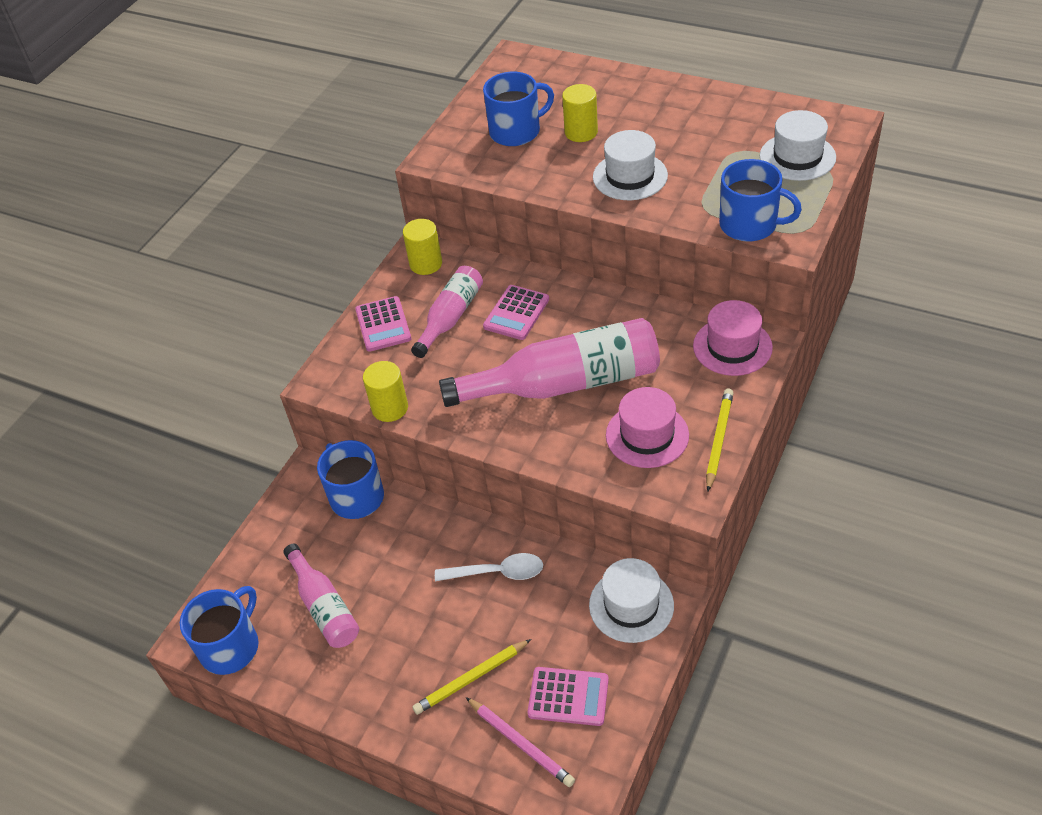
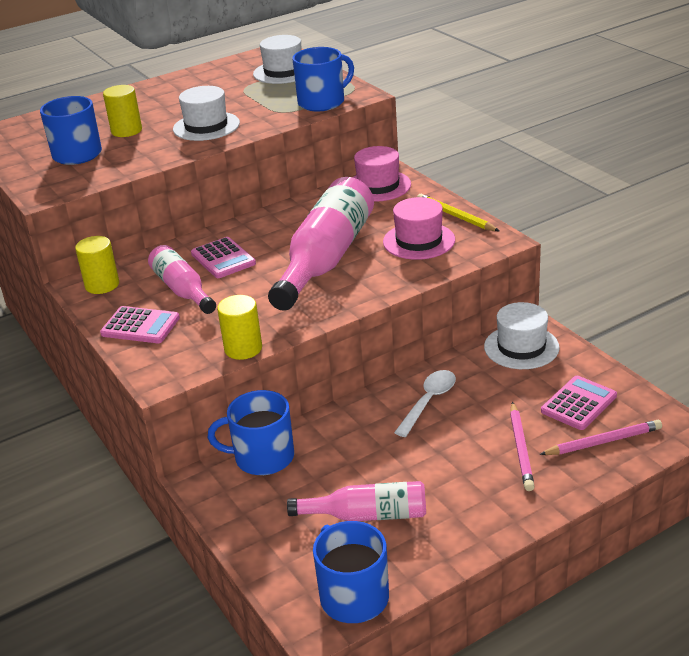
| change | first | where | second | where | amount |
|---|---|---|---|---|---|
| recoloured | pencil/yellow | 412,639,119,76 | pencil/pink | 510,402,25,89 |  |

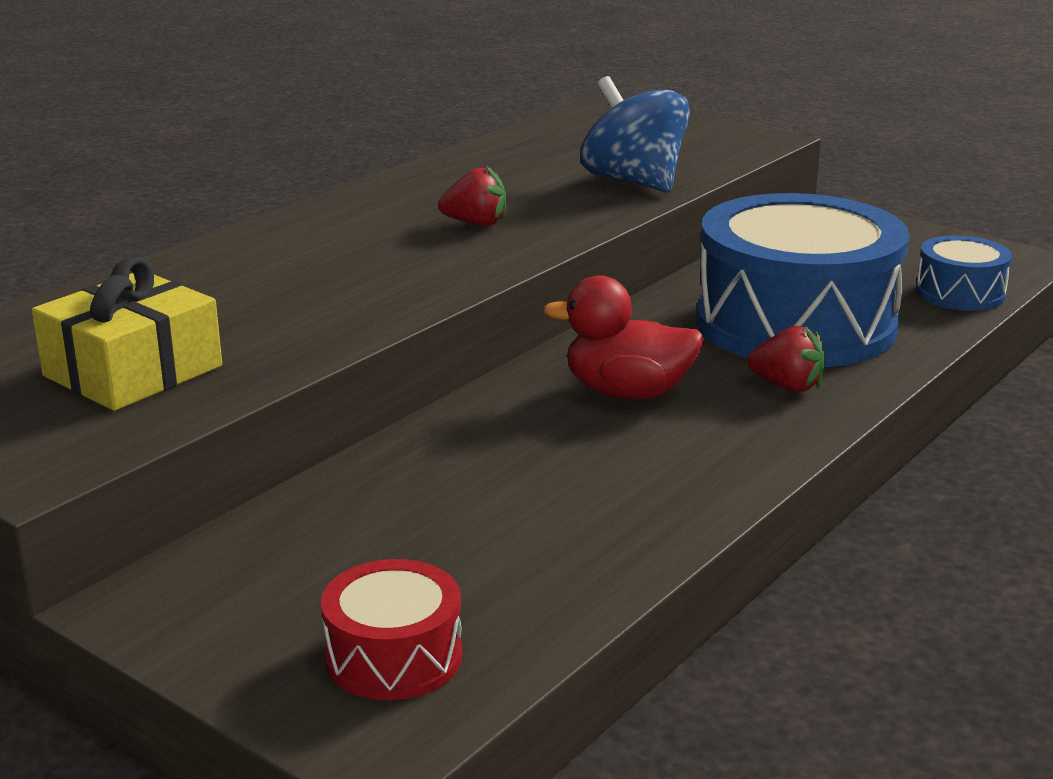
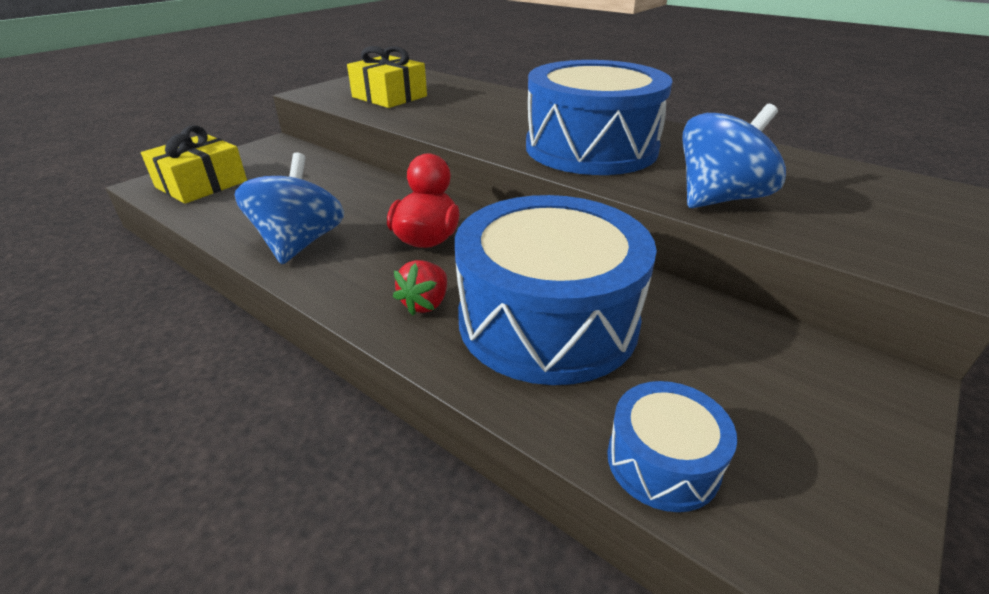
| change | first | where | second | where | amount |
|---|---|---|---|---|---|
| added |  |  | spinning top/blue | 235,153,109,111 |  |
| replaced | drum/red | 321,559,141,141 | gift/yellow | 141,125,106,79 |  |
| replaced | strawberry/red | 438,166,68,60 | drum/blue | 526,60,146,115 |  |

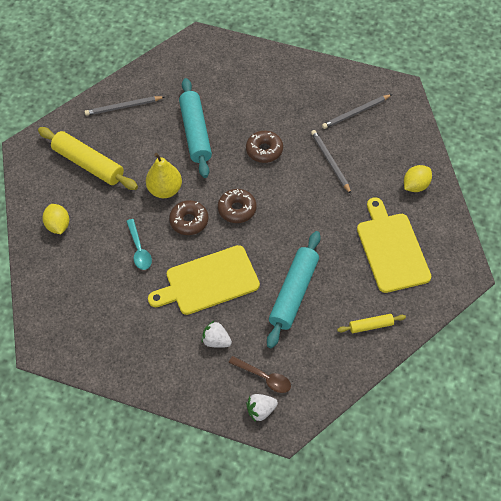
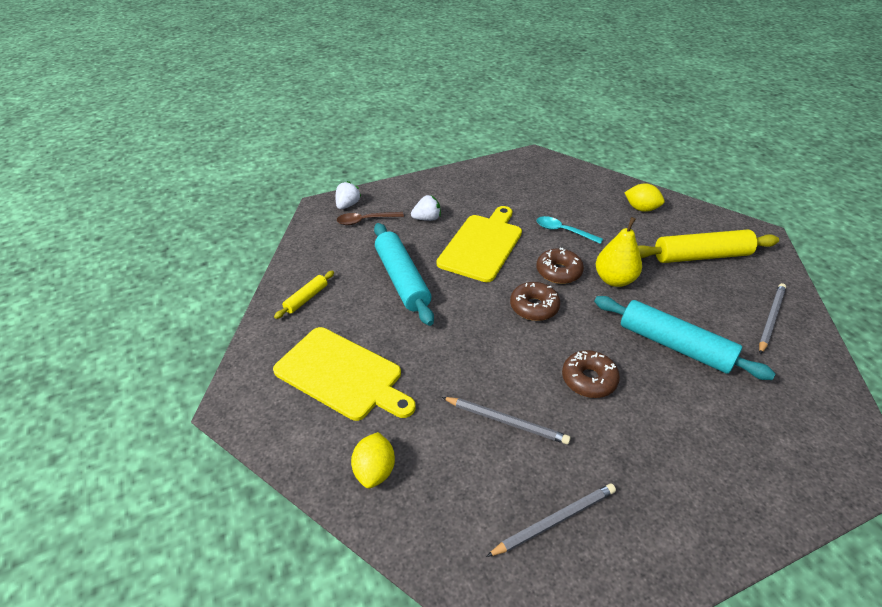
| change | first | where | second | where | amount |
|---|---|---|---|---|---|
| turned | pencil/grey | 322,94,70,35 |  | 486,483,130,74 | 45 degrees clockwise |

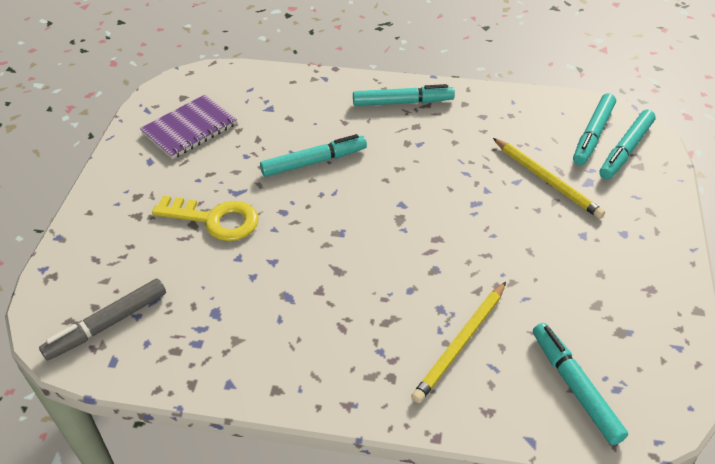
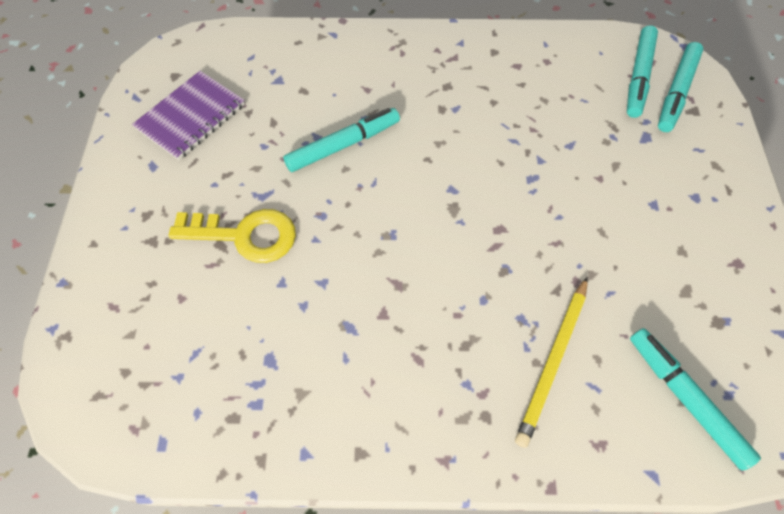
| change | first | where | second | where | amount |
|---|---|---|---|---|---|
| removed | marker/grey | 39,279,127,81 |  |  |  |
| removed | marker/turquoise | 353,84,102,22 |  |  |  |
| removed | pencil/yellow | 493,138,112,81 |  |  |  |

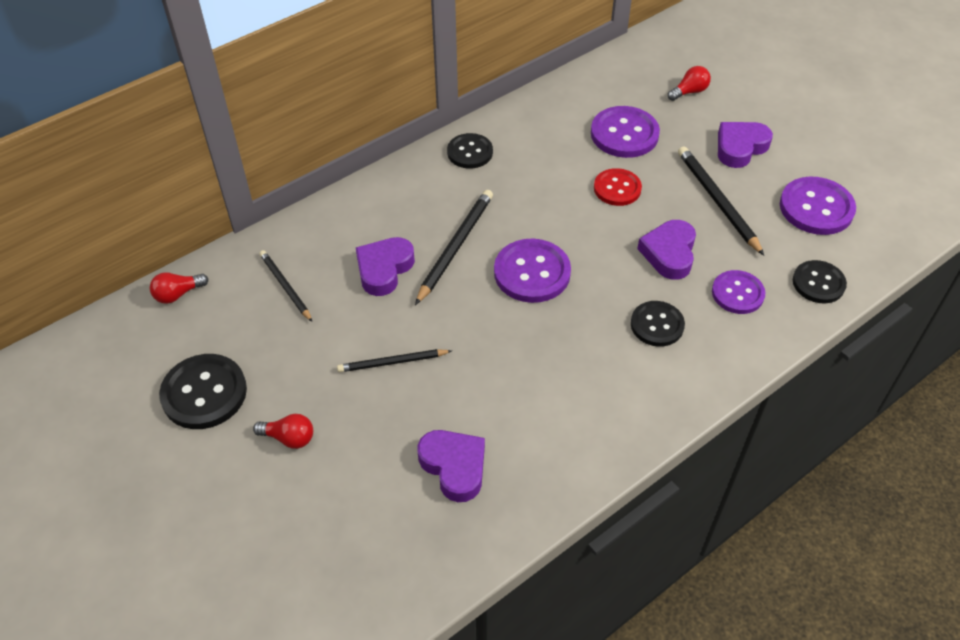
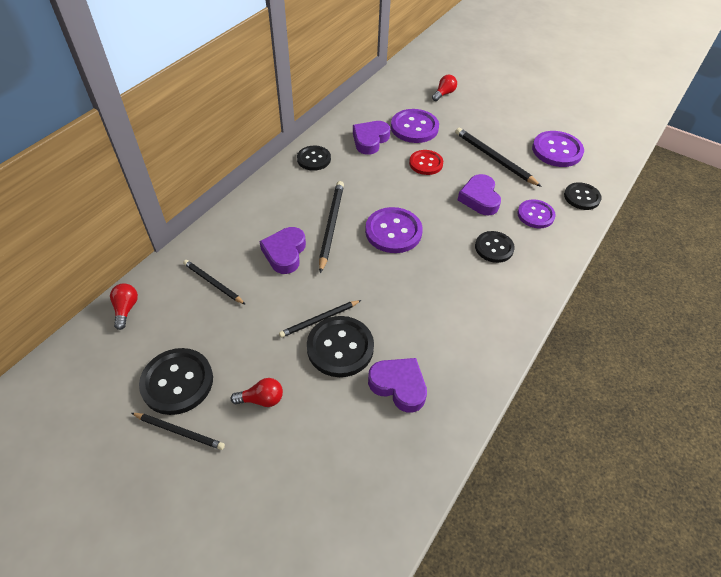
| change | first | where | second | where | amount |
|---|---|---|---|---|---|
| added |  |  | pencil/black | 132,413,93,37 |  |
| added |  |  | button/black | 307,316,67,61 |  |
| moved | heart/purple | 718,122,55,46 |  | 353,121,37,34 |  |
| turned | light bulb/red | 150,272,58,32 |  | 110,283,28,47 | 135 degrees clockwise |

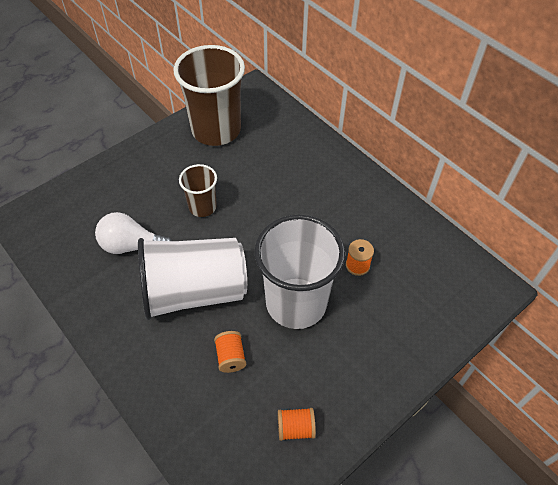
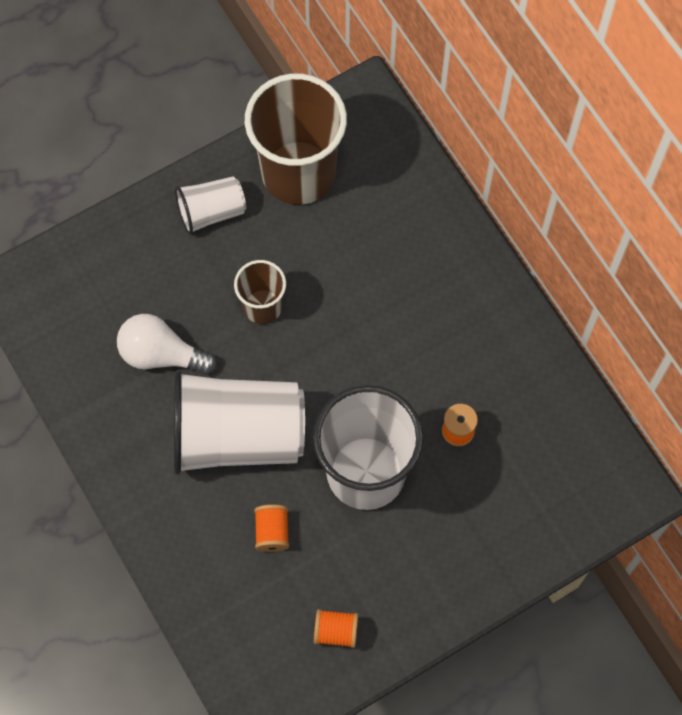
| change | first | where | second | where | amount |
|---|---|---|---|---|---|
| added |  |  | cup/white | 175,176,71,59 |  |

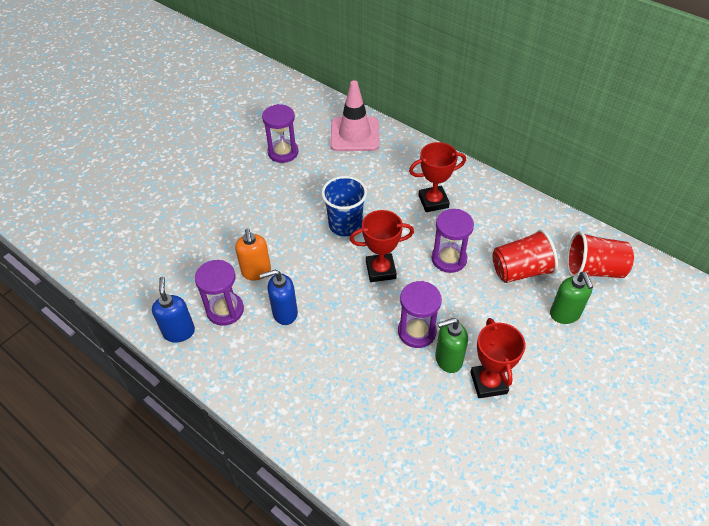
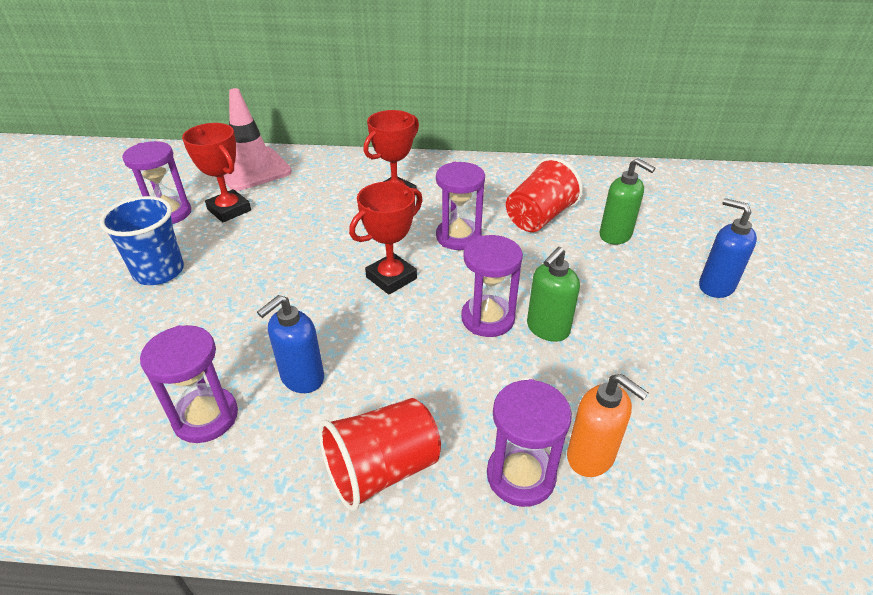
| change | first | where | second | where | amount |
|---|---|---|---|---|---|
| added |  |  | hourglass/purple | 487,379,85,128 |  |
| moved | soap dispenser/blue | 152,277,43,66 |  | 699,198,58,100 |  |
| moved | soap dispenser/orange | 235,228,36,53 |  | 567,374,81,103 |  |
| moved | cup/blue | 321,176,46,60 |  | 99,196,85,89 |  |
| moved | trophy/red | 470,318,55,80 |  | 182,123,69,99 |  |
| moved | cup/red | 567,231,67,47 |  | 319,398,122,113 |  |

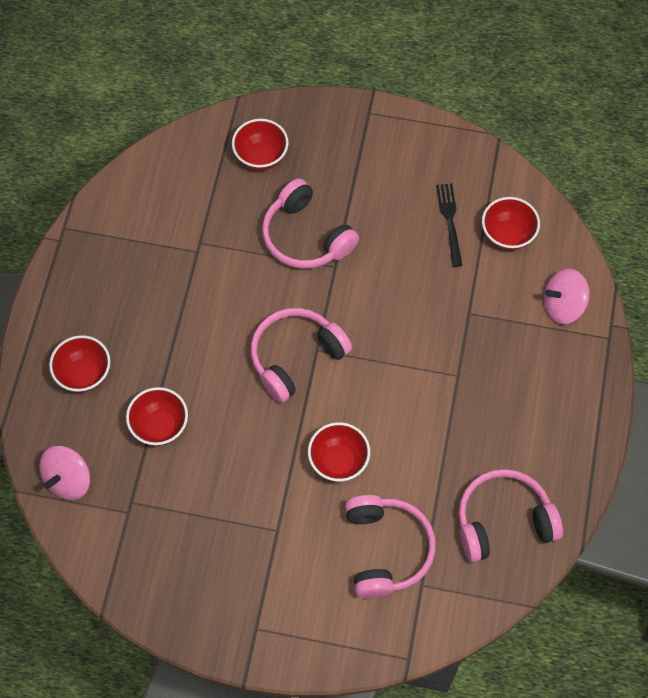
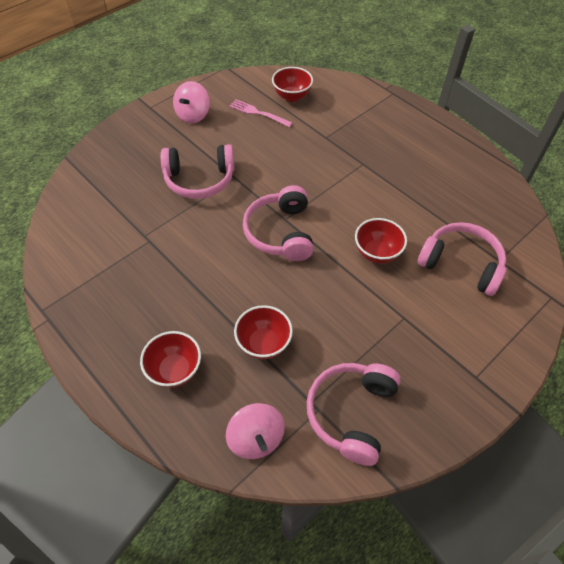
| change | first | where | second | where | amount |
|---|---|---|---|---|---|
| removed | bowl/red | 232,119,57,52 |  |  |  |
| moved | headphones/pink | 459,469,104,93 |  | 307,363,94,103 |  |
| moved | spinning top/pink | 544,269,46,55 |  | 173,81,37,42 |  |
| recoloured | fork/black | 436,183,27,84 | fork/pink | 229,99,64,28 |  |

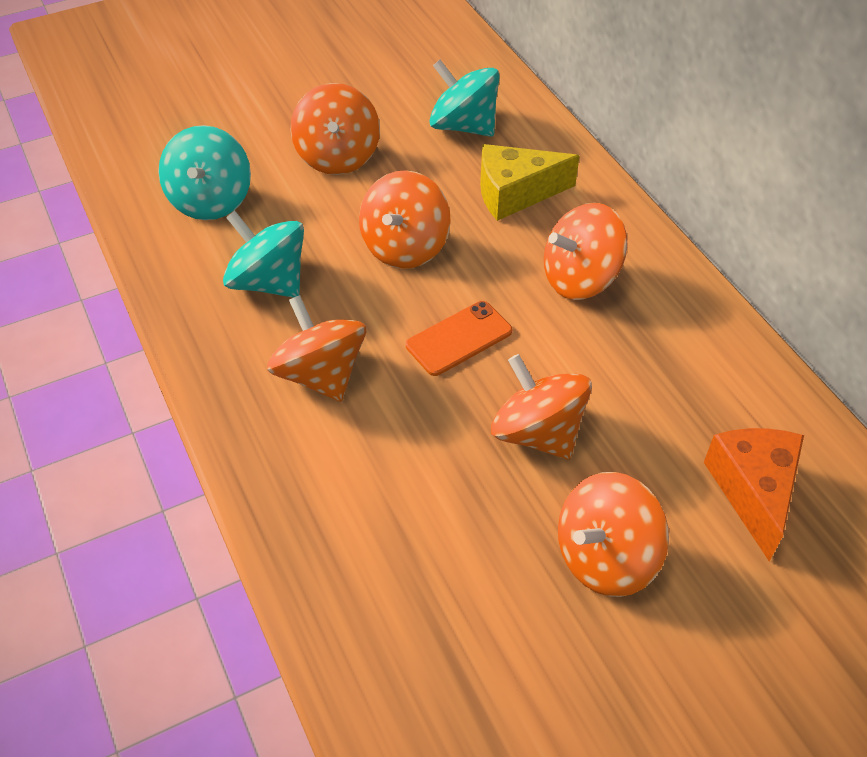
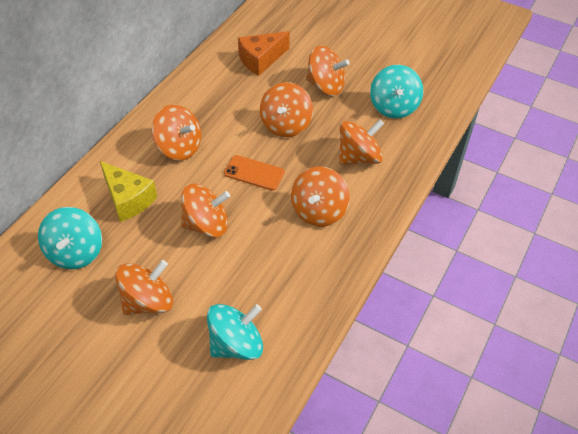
| change | first | where | second | where | amount |
|---|---|---|---|---|---|
| added |  |  | spinning top/orange | 339,119,45,46 |  |
| moved | spinning top/turquoise | 223,211,81,87 |  | 370,65,53,54 |  |

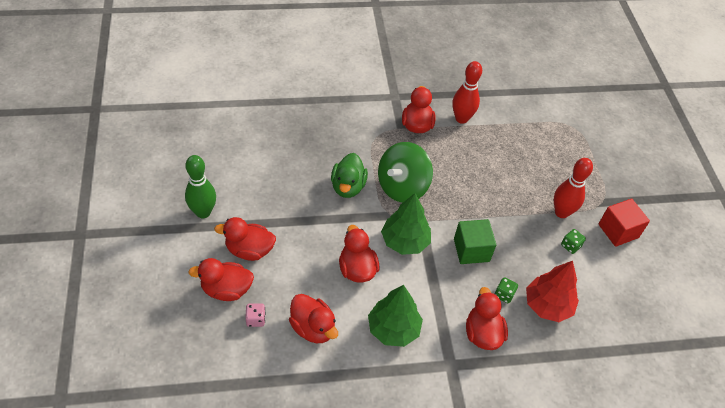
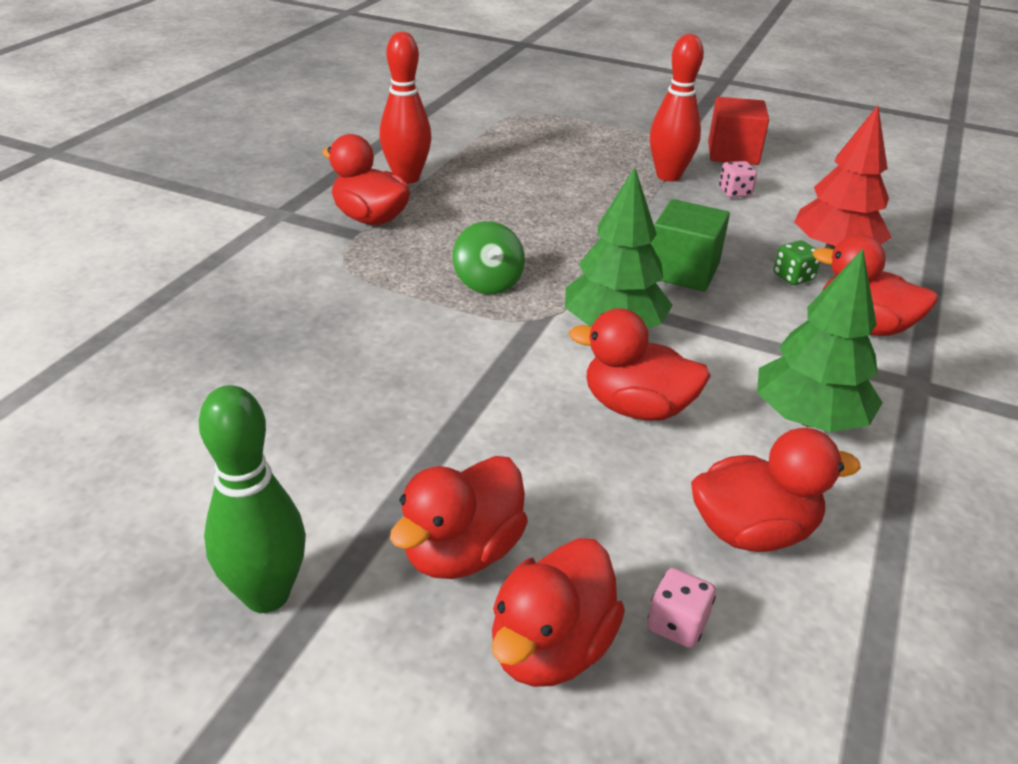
| change | first | where | second | where | amount |
|---|---|---|---|---|---|
| removed | duck/green | 331,153,37,45 |  |  |  |
| recoloured | dice/green | 561,229,25,25 | dice/pink | 719,161,38,37 |  |
| resized | spinning top/green | 378,142,55,60 |  | 453,221,72,73 | x0.57 |

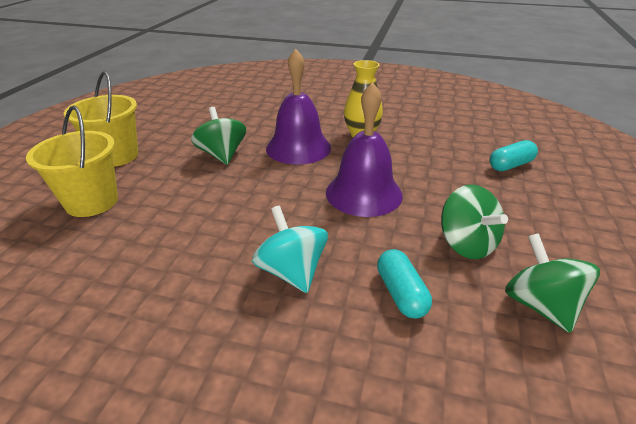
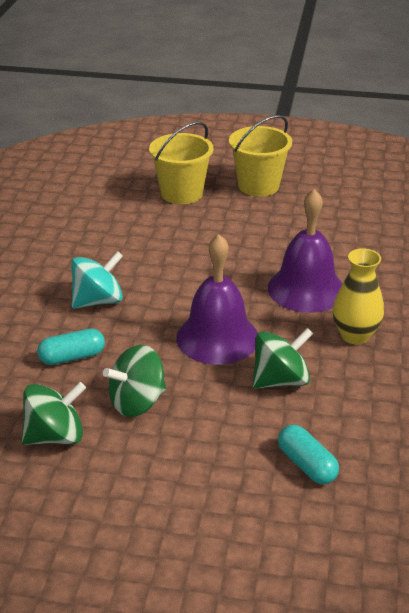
| change | first | where | second | where | amount |
|---|---|---|---|---|---|
| moved | spinning top/green | 191,107,55,58 |  | 253,328,60,61 |  |

